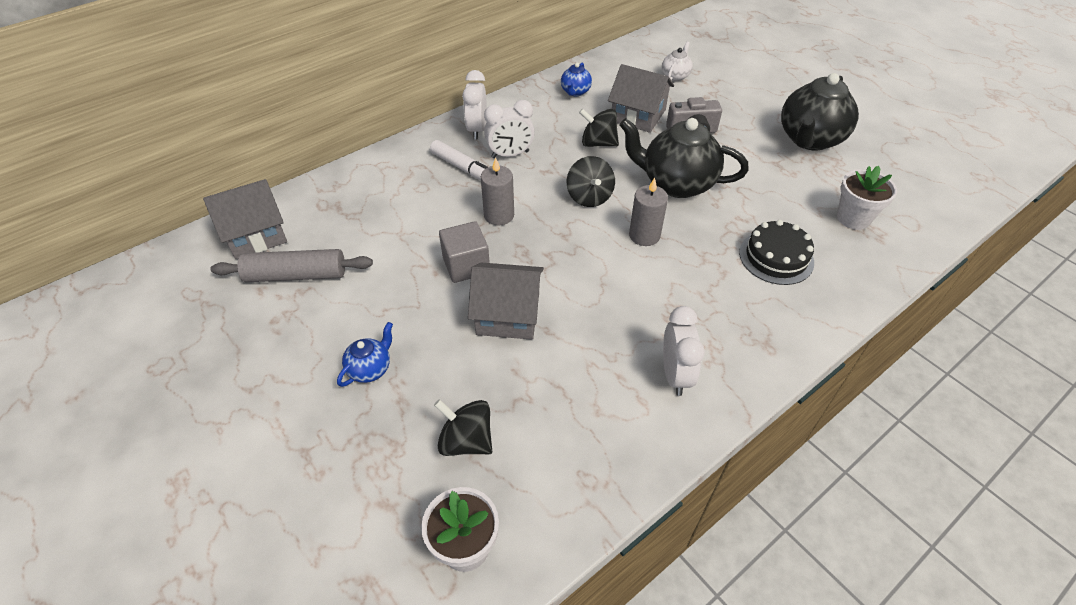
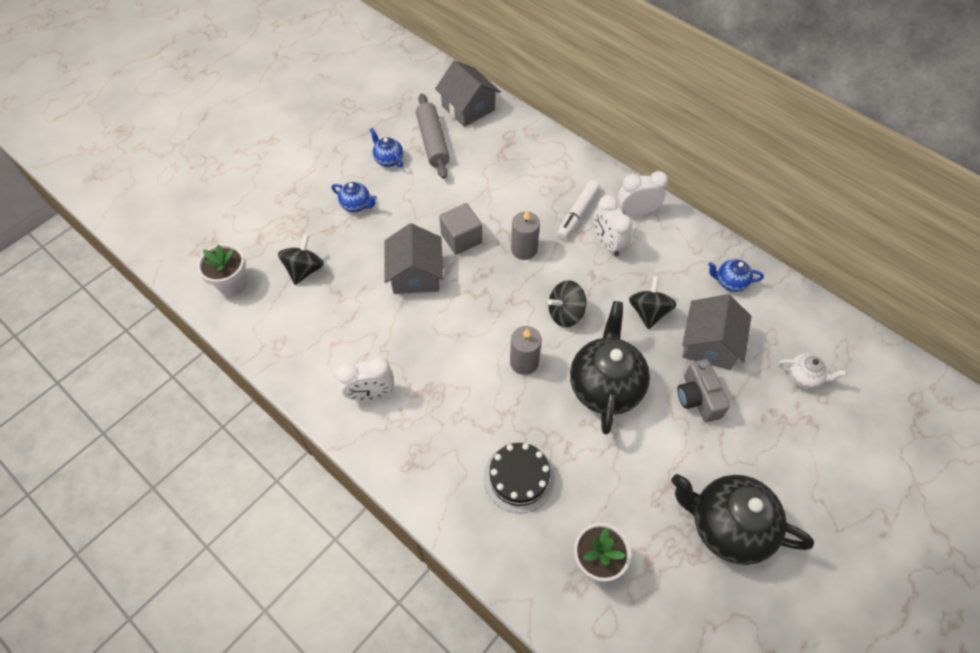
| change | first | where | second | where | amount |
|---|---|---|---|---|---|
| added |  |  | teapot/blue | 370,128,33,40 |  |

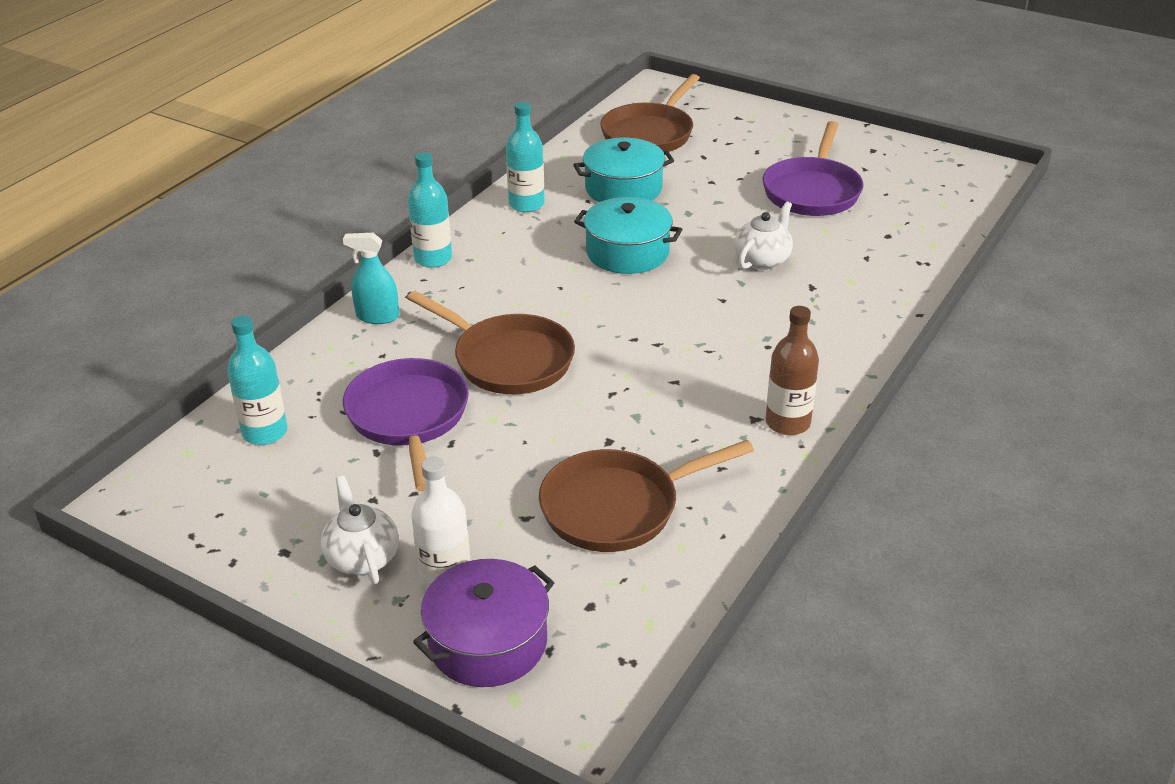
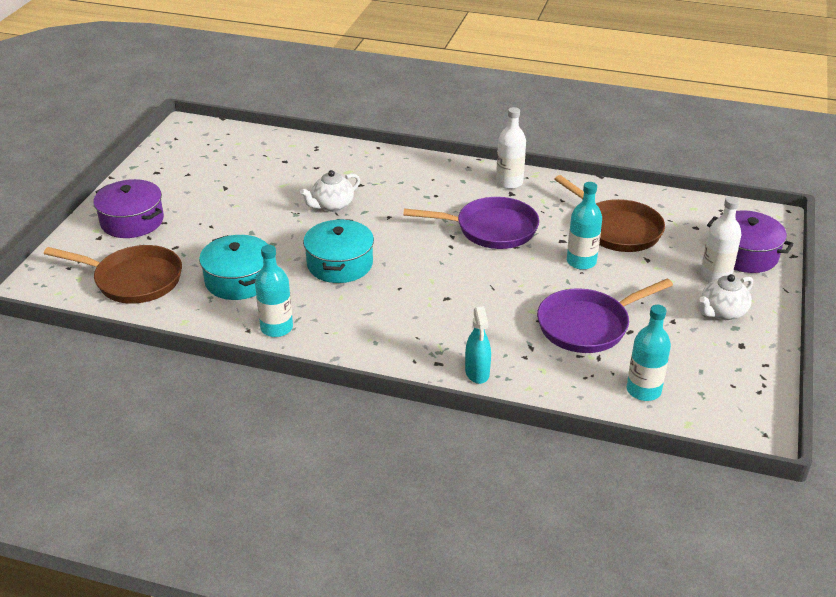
| change | first | where | second | where | amount |
|---|---|---|---|---|---|
| removed | pan/brown | 407,291,168,103 |  |  |  |
| added |  |  | pot/purple | 94,179,70,59 |  |
| moved | bottle/turquoise | 408,152,44,116 |  | 567,182,35,88 |  |
| moved | pan/purple | 762,121,102,95 |  | 403,197,136,52 |  |
| recoloured | bottle/brown | 766,306,53,129 | bottle/white | 496,107,30,82 |  |
| turned | teapot/white | 734,201,59,69 |  | 300,170,60,42 | 60 degrees counterclockwise |

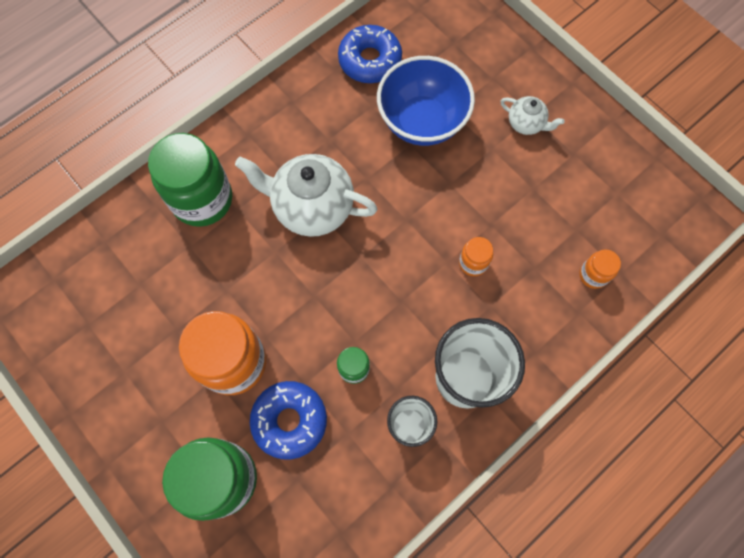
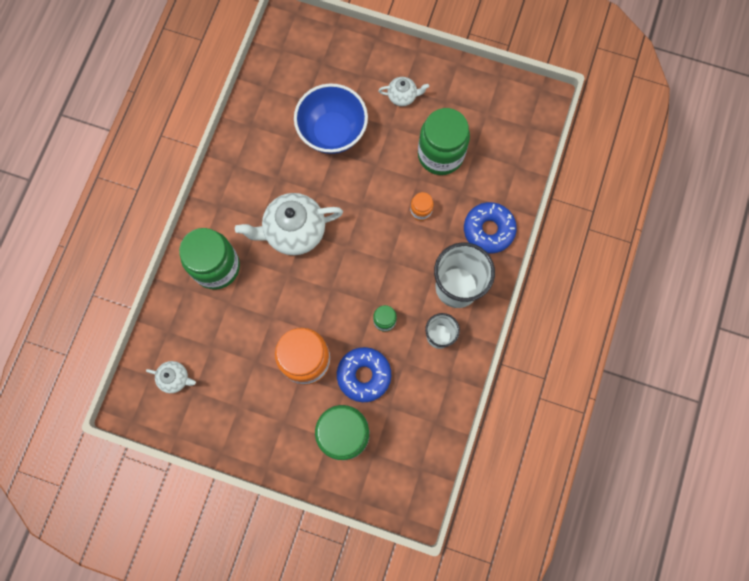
| change | first | where | second | where | amount |
|---|---|---|---|---|---|
| removed | jar/orange | 579,250,42,39 |  |  |  |
| added |  |  | teapot/white | 146,361,50,32 |  |
| added |  |  | jar/green | 418,108,52,67 |  |
| moved | donut/blue | 338,25,64,58 |  | 464,202,53,51 |  |

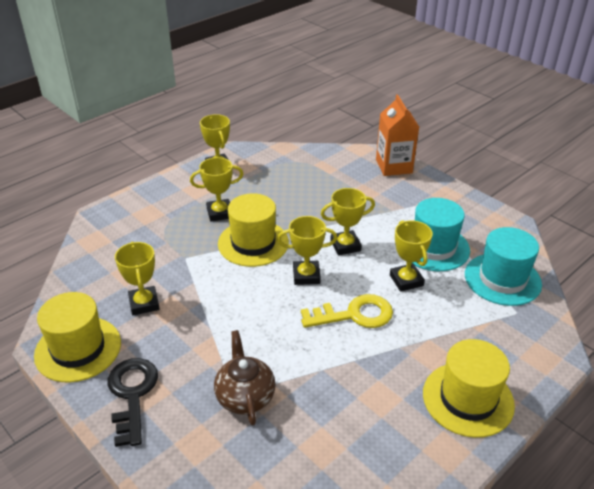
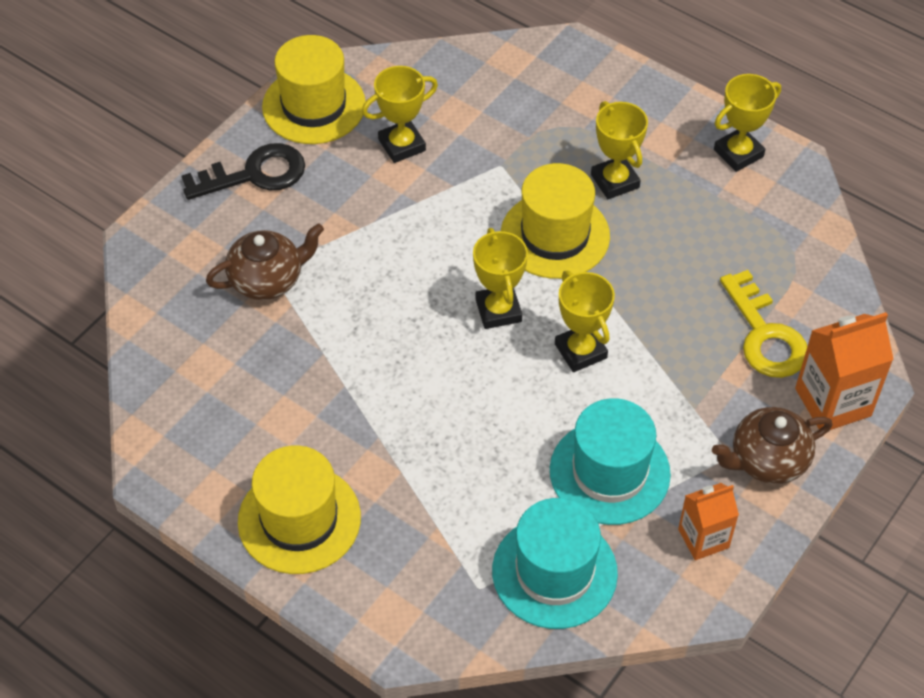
| change | first | where | second | where | amount |
|---|---|---|---|---|---|
| removed | trophy/yellow | 390,220,43,72 |  |  |  |
| added |  |  | carton/orange | 678,483,61,77 |  |
| added |  |  | teapot/brown | 712,407,120,77 |  |
| moved | key/yellow | 301,294,92,34 |  | 720,270,87,108 |  |

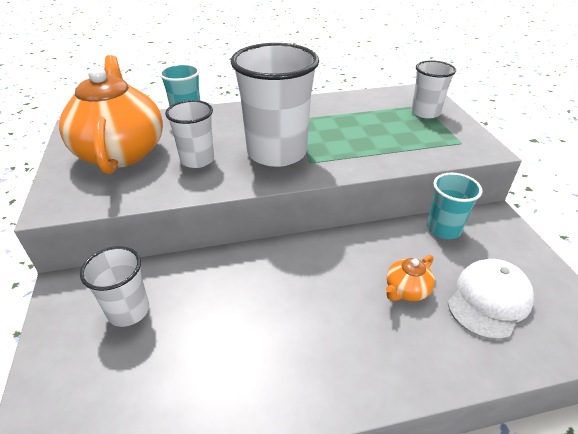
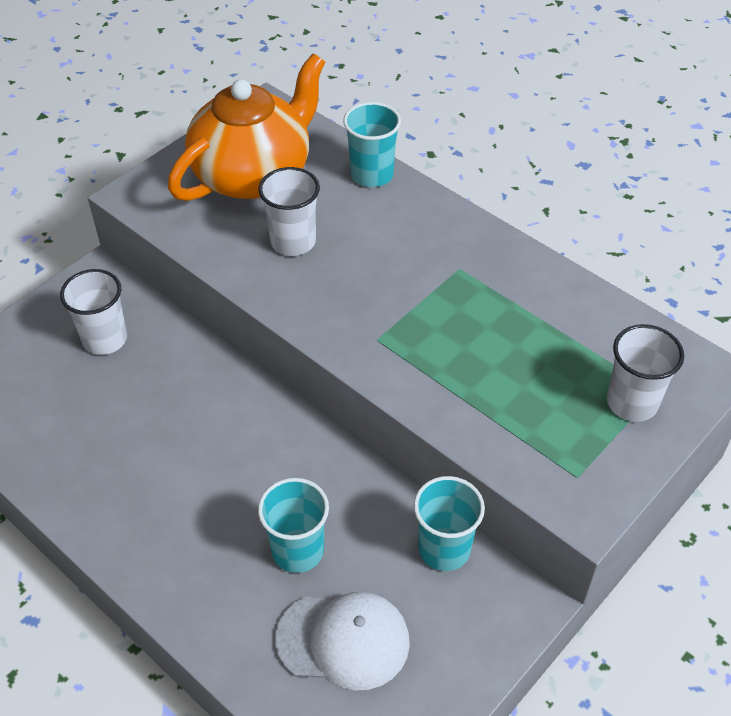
| change | first | where | second | where | amount |
|---|---|---|---|---|---|
| removed | cup/white | 231,43,88,124 |  |  |  |
| replaced | teapot/orange | 386,255,49,46 | cup/turquoise | 258,478,71,95 |  |

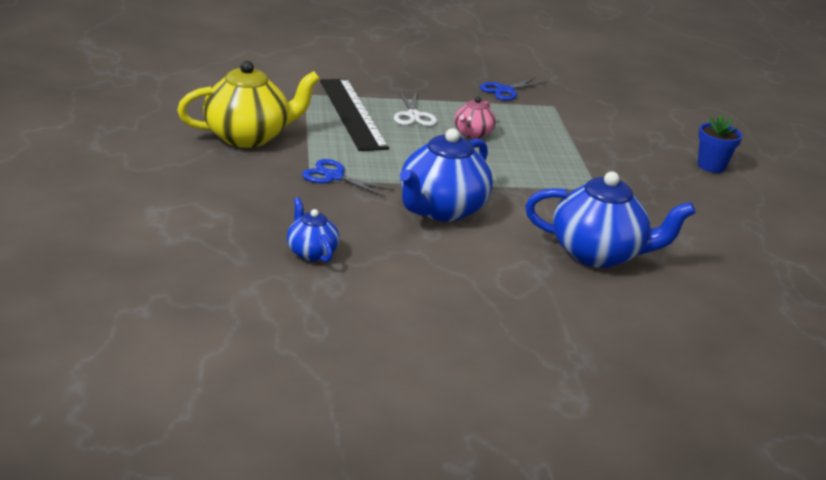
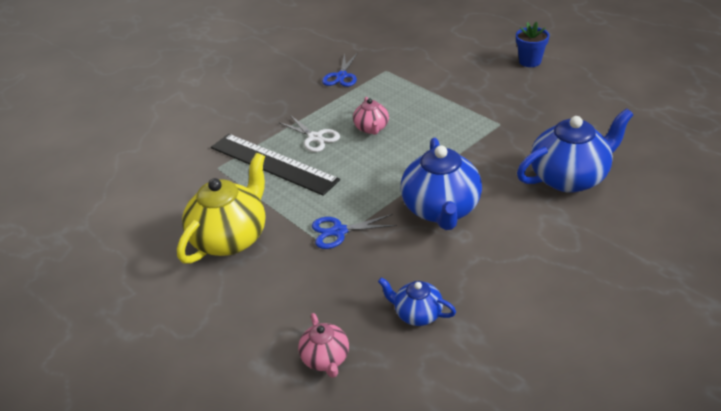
| change | first | where | second | where | amount |
|---|---|---|---|---|---|
| added |  |  | teapot/pink | 298,313,51,65 |  |

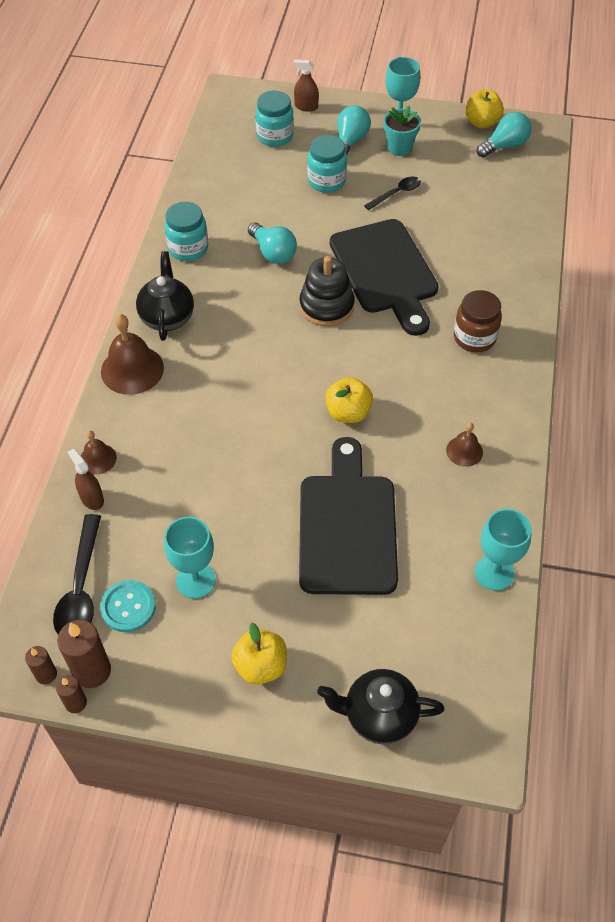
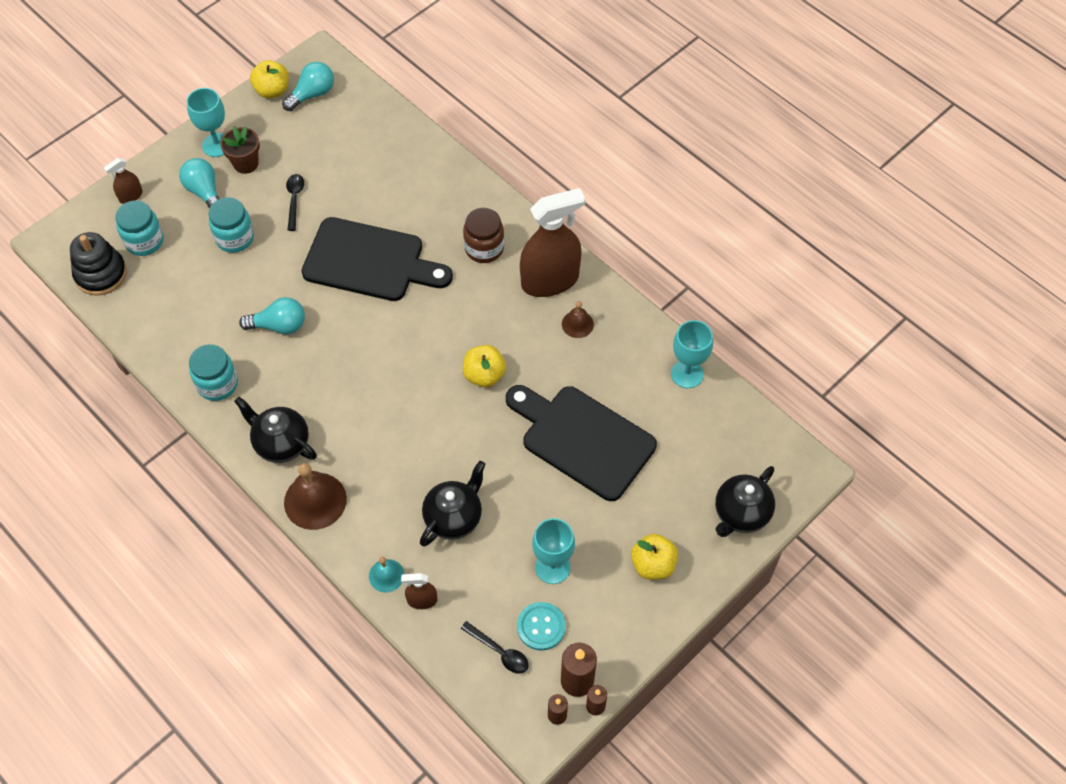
| change | first | where | second | where | amount |
|---|---|---|---|---|---|
| added |  |  | teapot/black | 420,461,65,86 |  |
| added |  |  | spray bottle/brown | 520,188,65,109 |  |
| moved | stacking toy/black | 300,256,54,71 |  | 70,232,57,64 |  |
| recoloured | bell/brown | 81,431,36,44 | bell/turquoise | 369,557,35,35 |  |
| recoloured | flower pot/turquoise | 383,106,38,50 | flower pot/brown | 220,126,40,48 |  |
| turned | light bulb/turquoise | 477,112,54,46 |  | 282,62,52,49 | 45 degrees clockwise |
| resized | spoon/black | 53,514,48,120 |  | 461,621,68,53 | x0.61 |

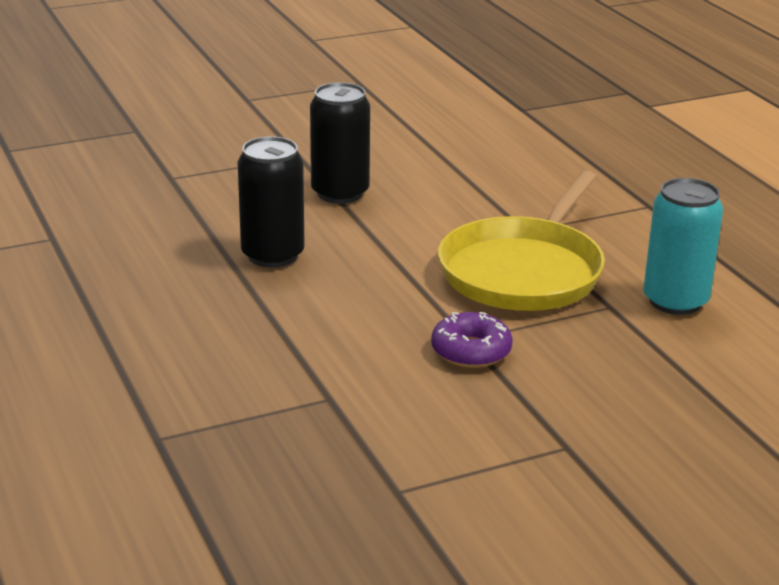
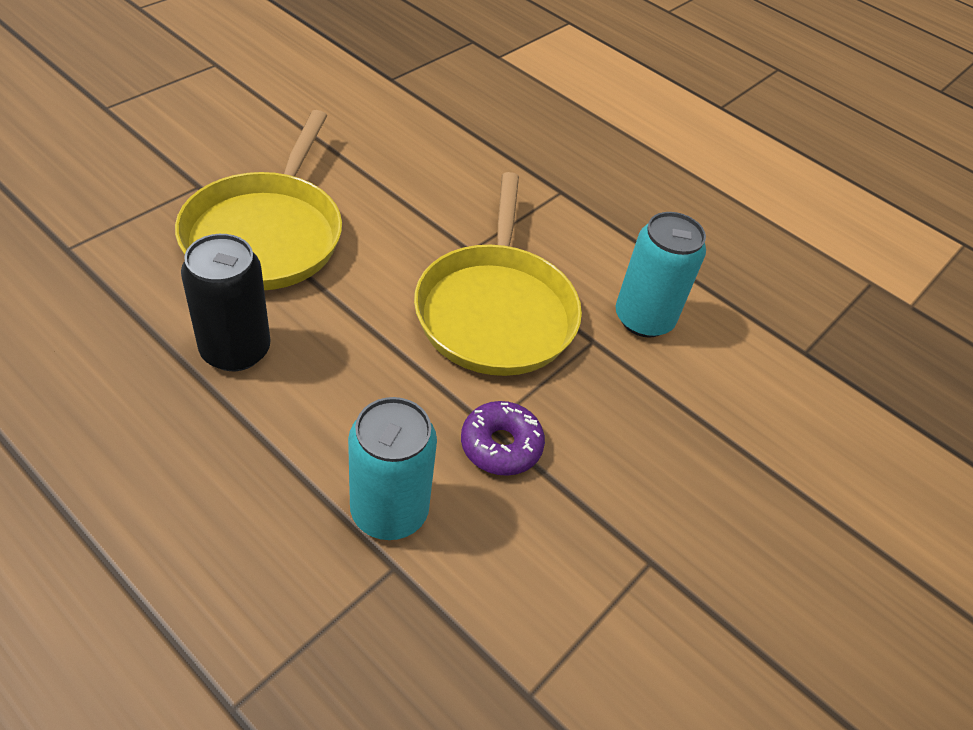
| change | first | where | second | where | amount |
|---|---|---|---|---|---|
| added |  |  | can/turquoise | 348,397,89,143 |  |
| replaced | can/black | 310,82,60,122 | pan/yellow | 175,110,167,180 |  |

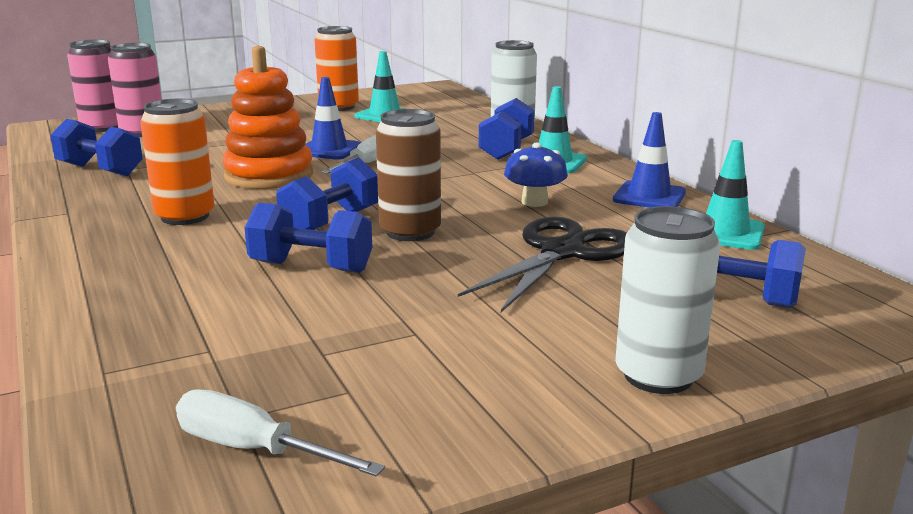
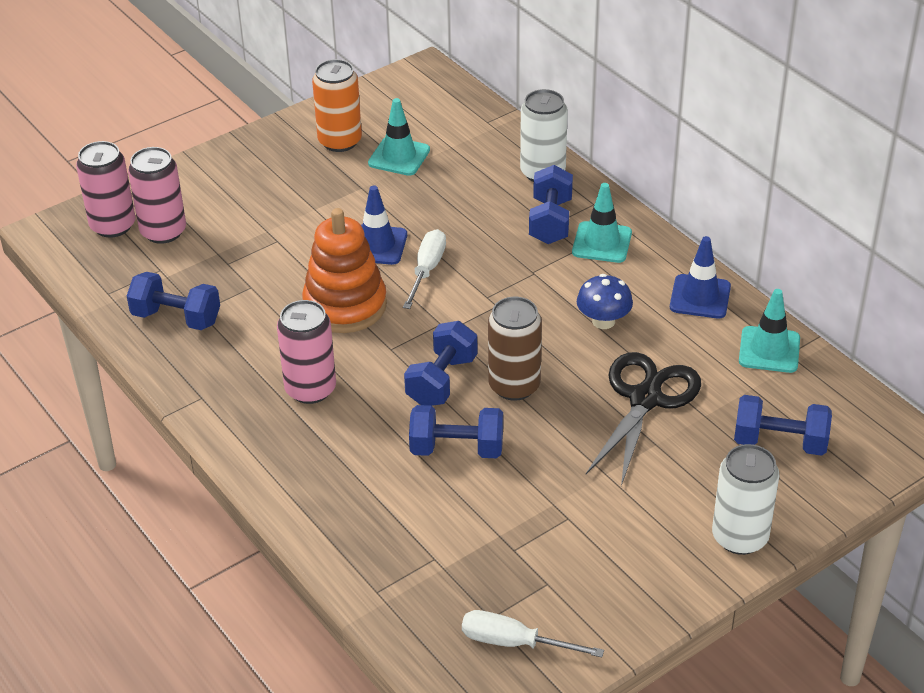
| change | first | where | second | where | amount |
|---|---|---|---|---|---|
| recoloured | can/orange | 140,99,74,126 | can/pink | 277,300,59,104 |  |

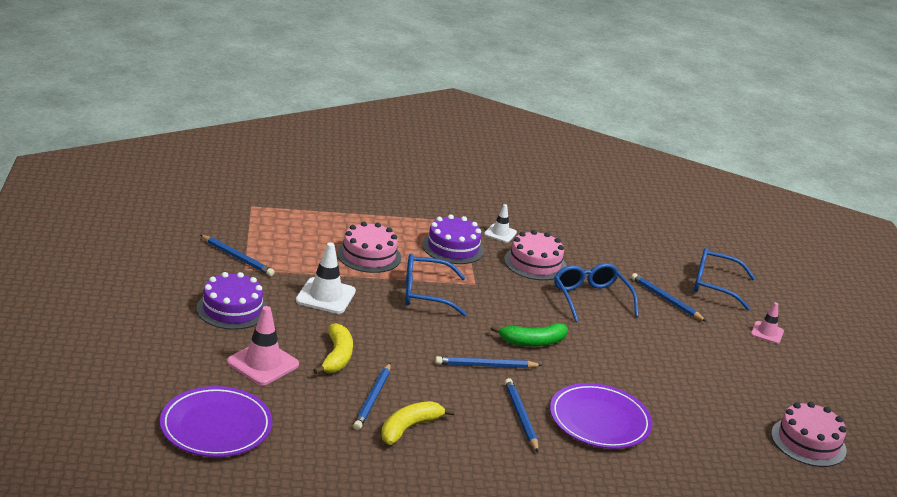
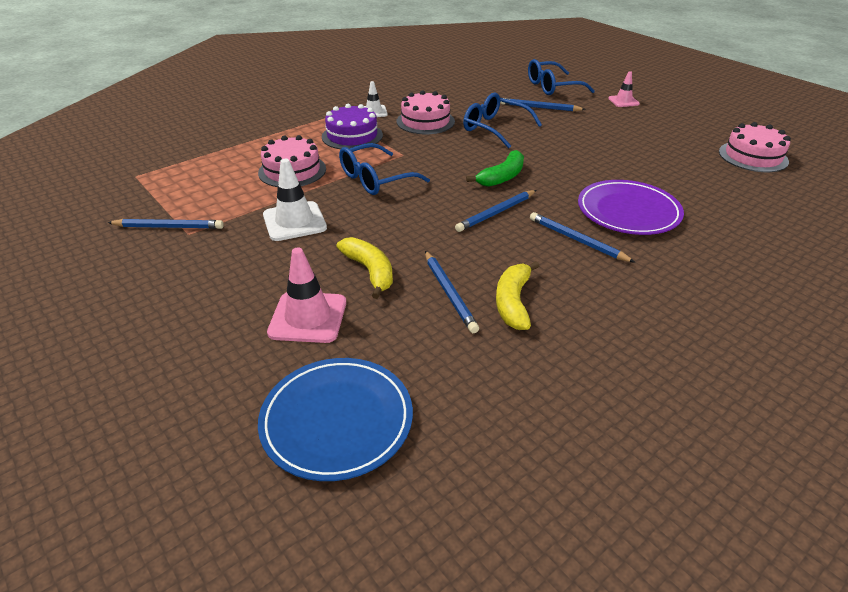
| change | first | where | second | where | amount |
|---|---|---|---|---|---|
| removed | cake/purple | 196,272,71,58 |  |  |  |
| recoloured | plate/purple | 160,386,113,71 | plate/blue | 258,358,155,123 |  |

